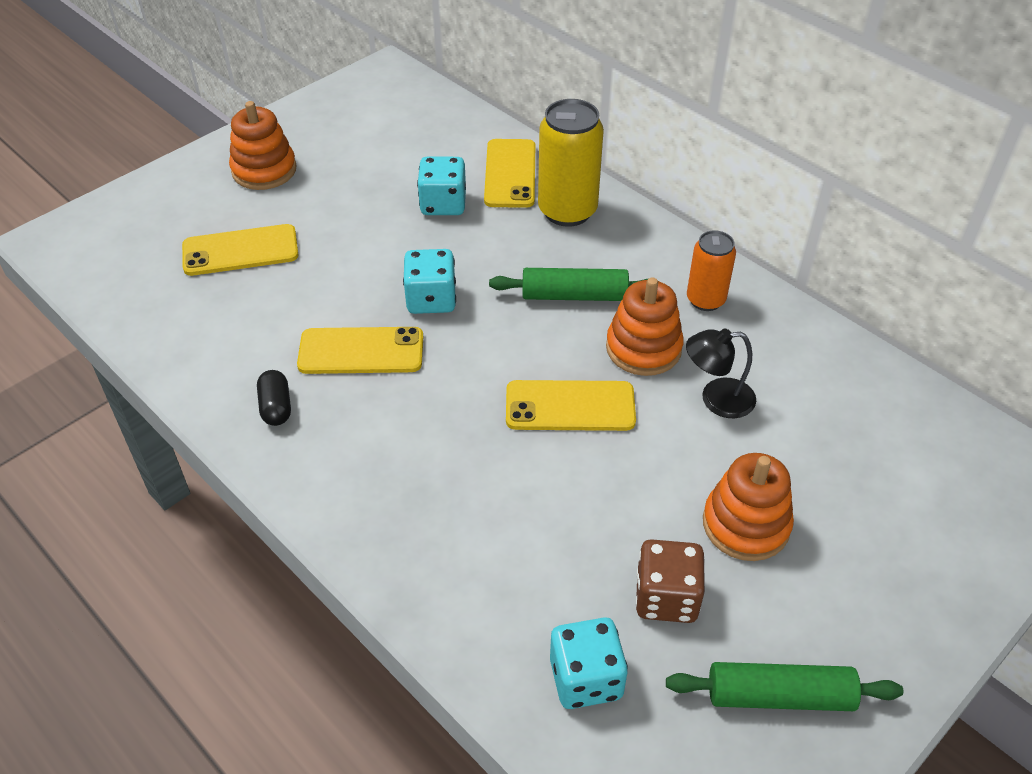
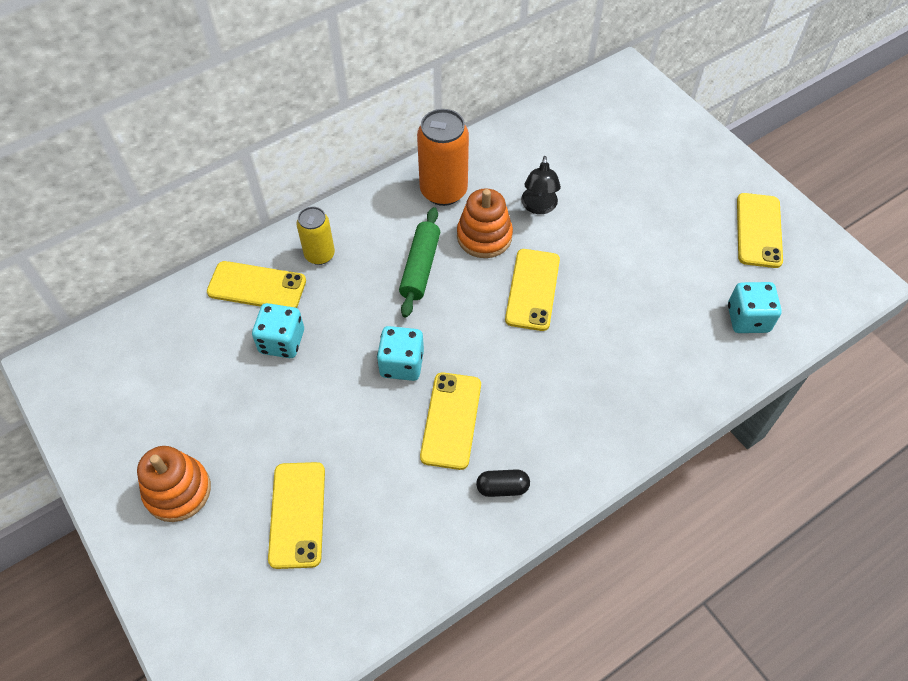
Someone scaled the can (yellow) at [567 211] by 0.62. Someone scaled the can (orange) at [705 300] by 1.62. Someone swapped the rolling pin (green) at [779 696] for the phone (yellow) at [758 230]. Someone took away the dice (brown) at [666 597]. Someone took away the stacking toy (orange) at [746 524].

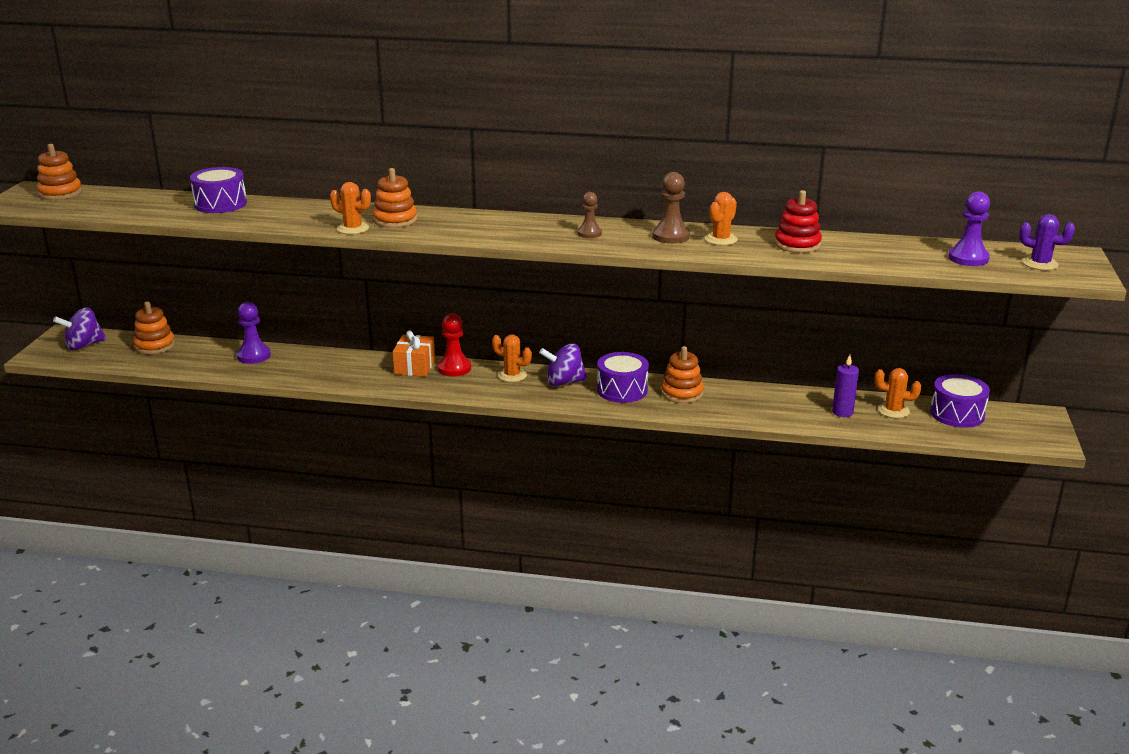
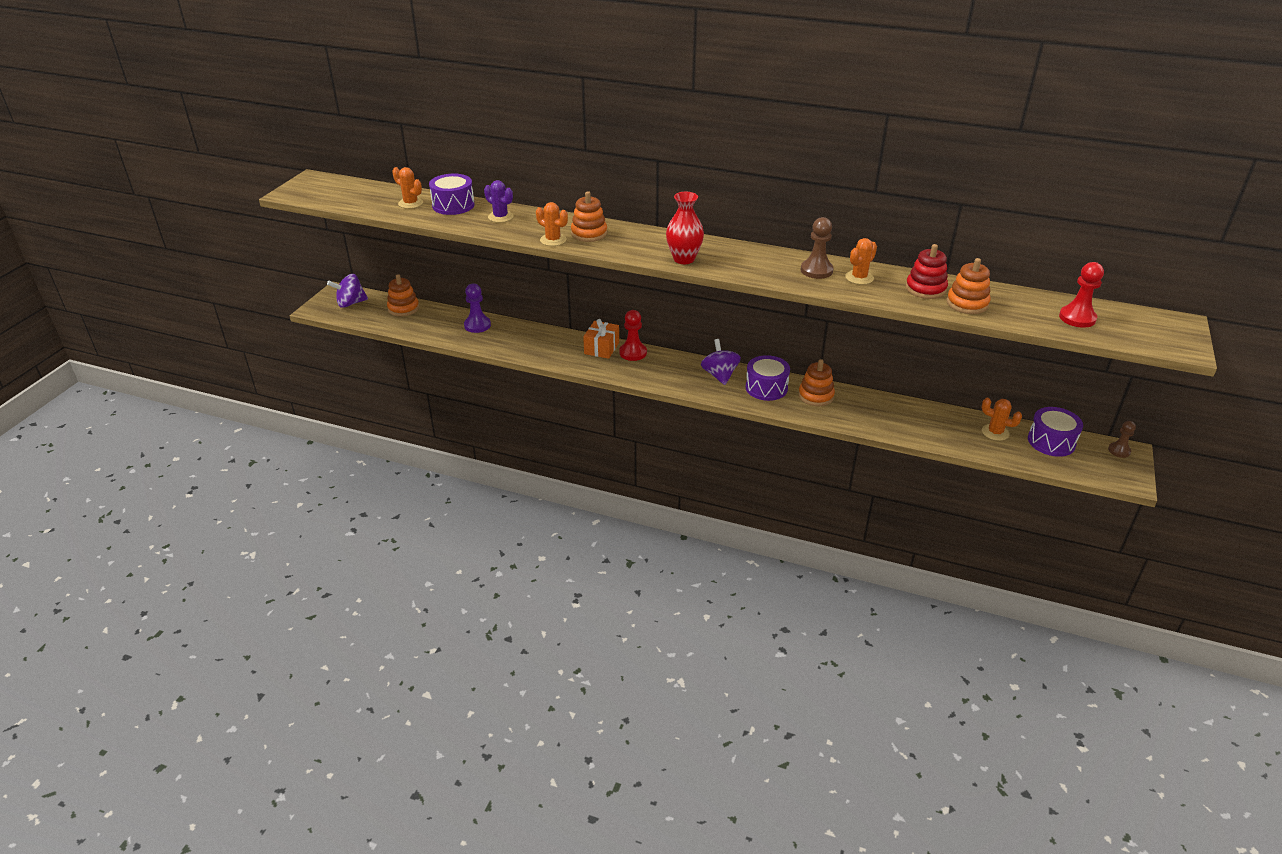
Someone carried the cactus (orange) from [512 375] to [410 203]. Someone carried the cactus (purple) from [1040 264] to [500 217]. Someone put down the vase (red) at [684 259]. Someone rotated the spinning top (purple) at [564 382] by 75 degrees clockwise. Someone carried the stacking toy (orange) from [60 193] to [967 304]. Someone repainted the pawn (purple) at [968 258], which became the pawn (red) at [1077 318]. Someone carried the pawn (brown) from [589 233] to [1119 451]. Someone took away the candle (purple) at [842 412].

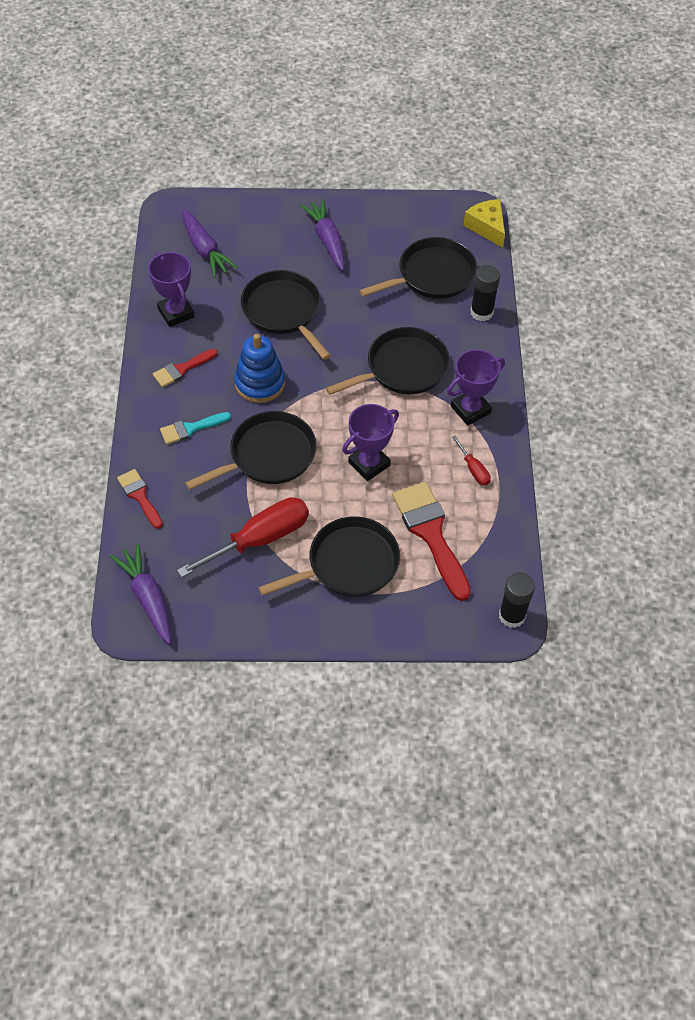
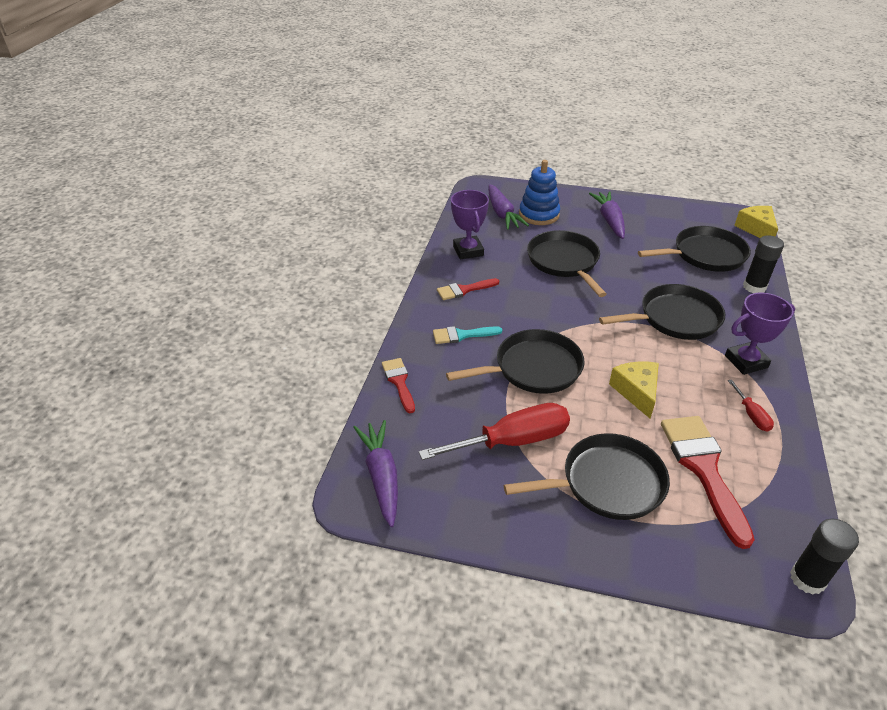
Someone carried the stacking toy (blue) from [260 383] to [539 214]. Someone swapped the trophy (purple) at [369 464] for the cheese (yellow) at [636 392].

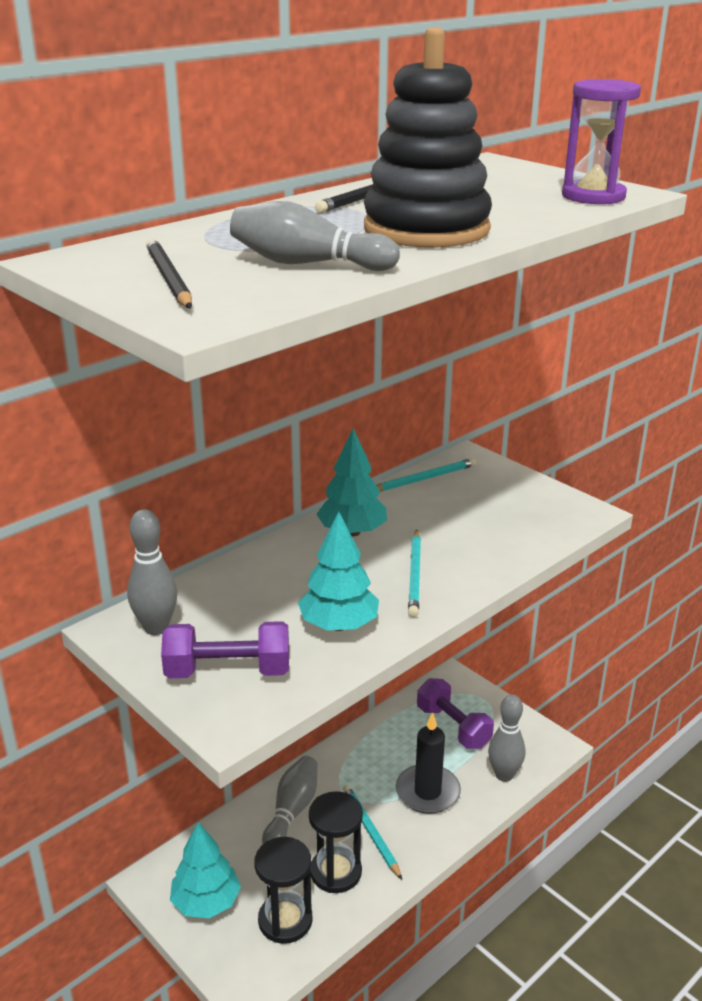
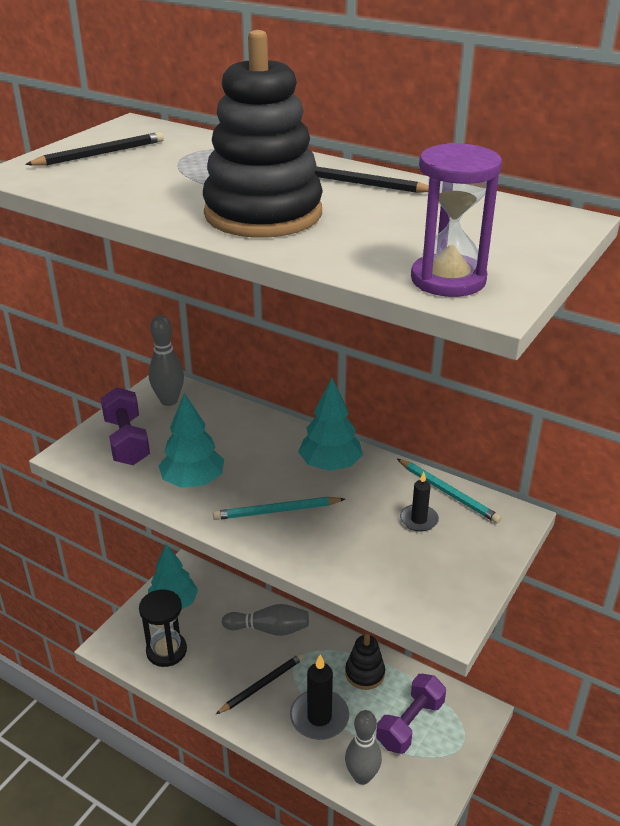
Someone repainted the pencil (turquoise) at [370 832], which became the pencil (black) at [262 685]. Someone put down the stacking toy (black) at [365 673]. Someone put down the candle (black) at [419 520]. Someone took away the bowling pin (grey) at [308 264]. Someone took away the hourglass (black) at [335 872].

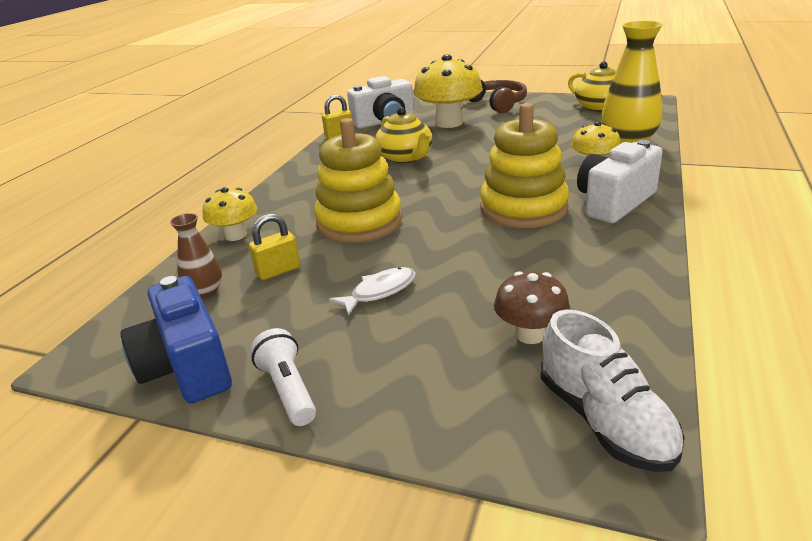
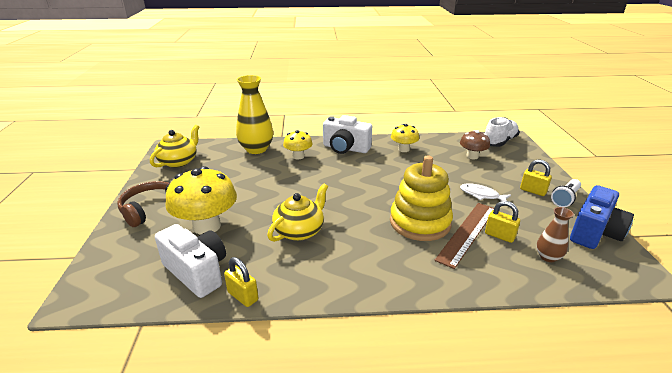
Someone carried the mushroom (yellow) from [235 235] to [403 149]. Someone put down the ruler (brown) at [467 233]. Someone put down the padlock (yellow) at [533 191]. Someone took away the stacking toy (yellow) at [523 208].

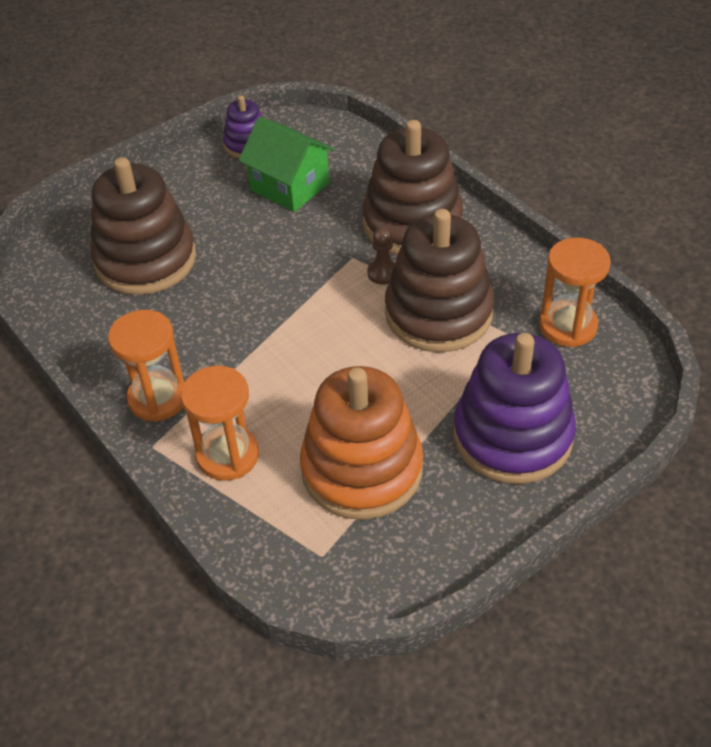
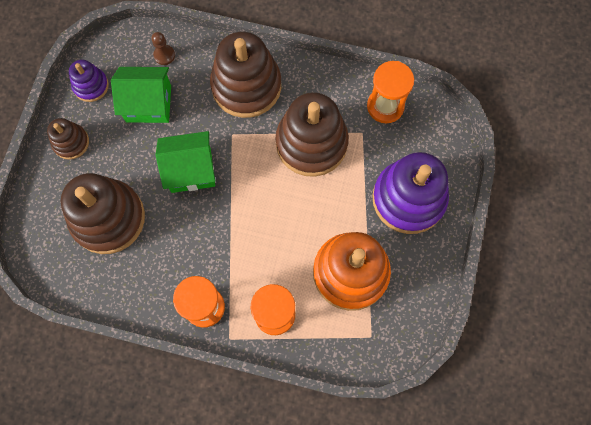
Someone put down the stacking toy (brown) at [71 142]. Someone carried the pawn (brown) from [383 273] to [164 55]. Someone put down the house (green) at [191 170].

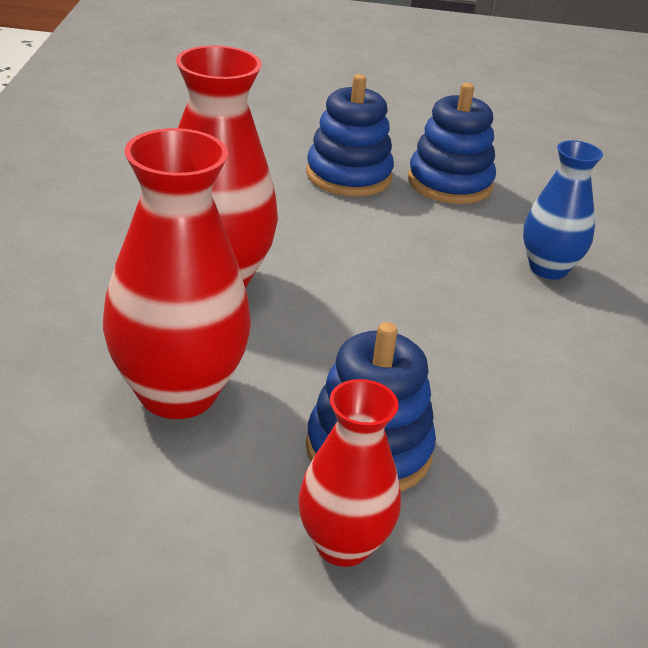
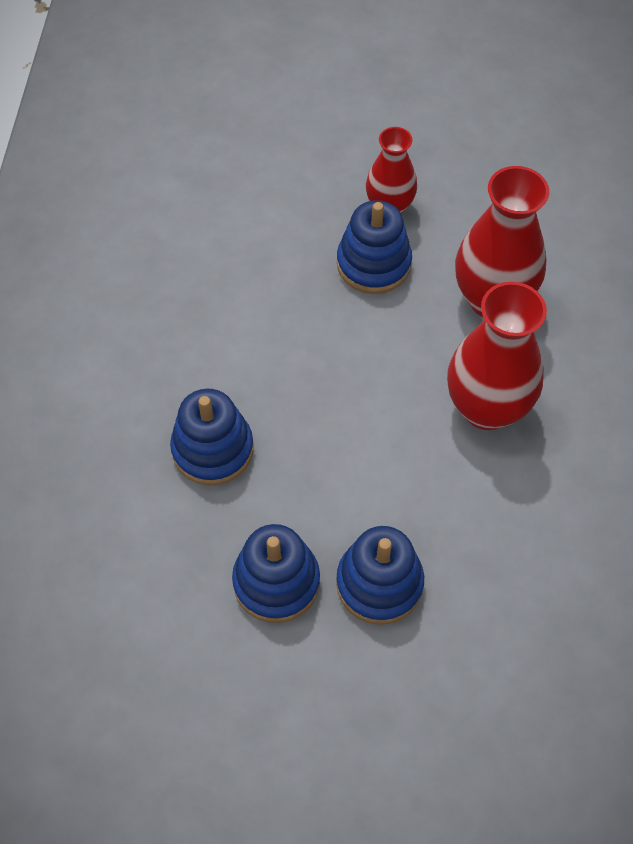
Someone swapped the vase (blue) at [548 269] for the stacking toy (blue) at [213 449].

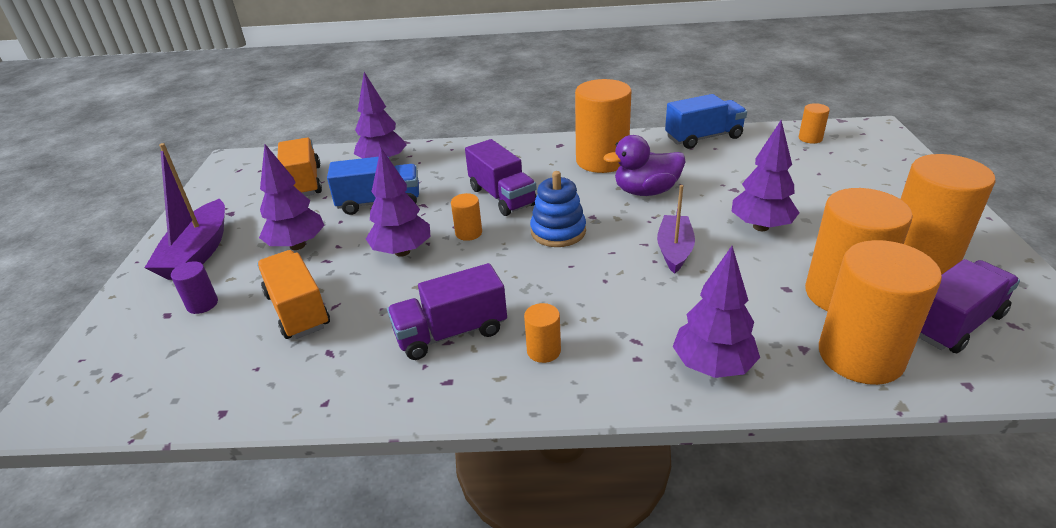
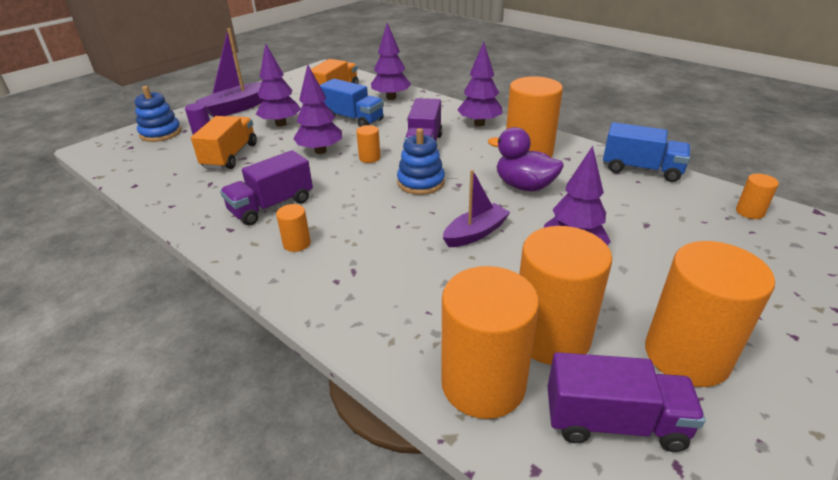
Someone put down the stacking toy (blue) at [161 133]. Someone rotated the truck (purple) at [451 333] by 60 degrees counterclockwise. Someone carried the tree (purple) from [712 366] to [479 124].

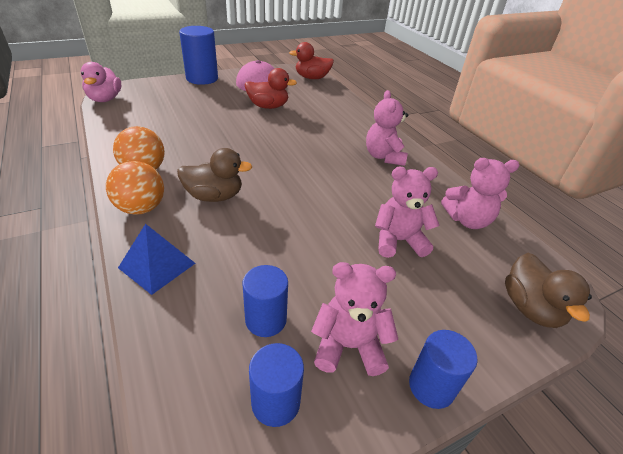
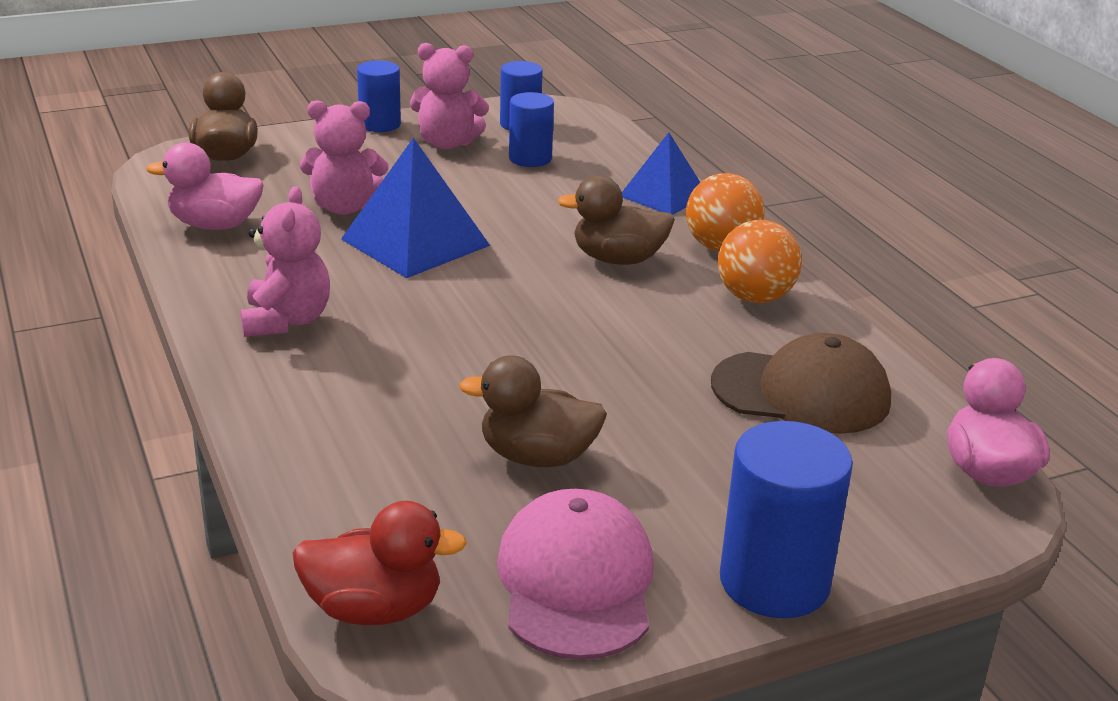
Someone swapped the teddy bear (pink) at [467 220] for the duck (pink) at [215 225]. Someone put down the pyramid (blue) at [415 242]. Someone repainted the duck (red) at [268 106], which became the duck (brown) at [537 457]. Someone put down the cap (brown) at [801 393].

